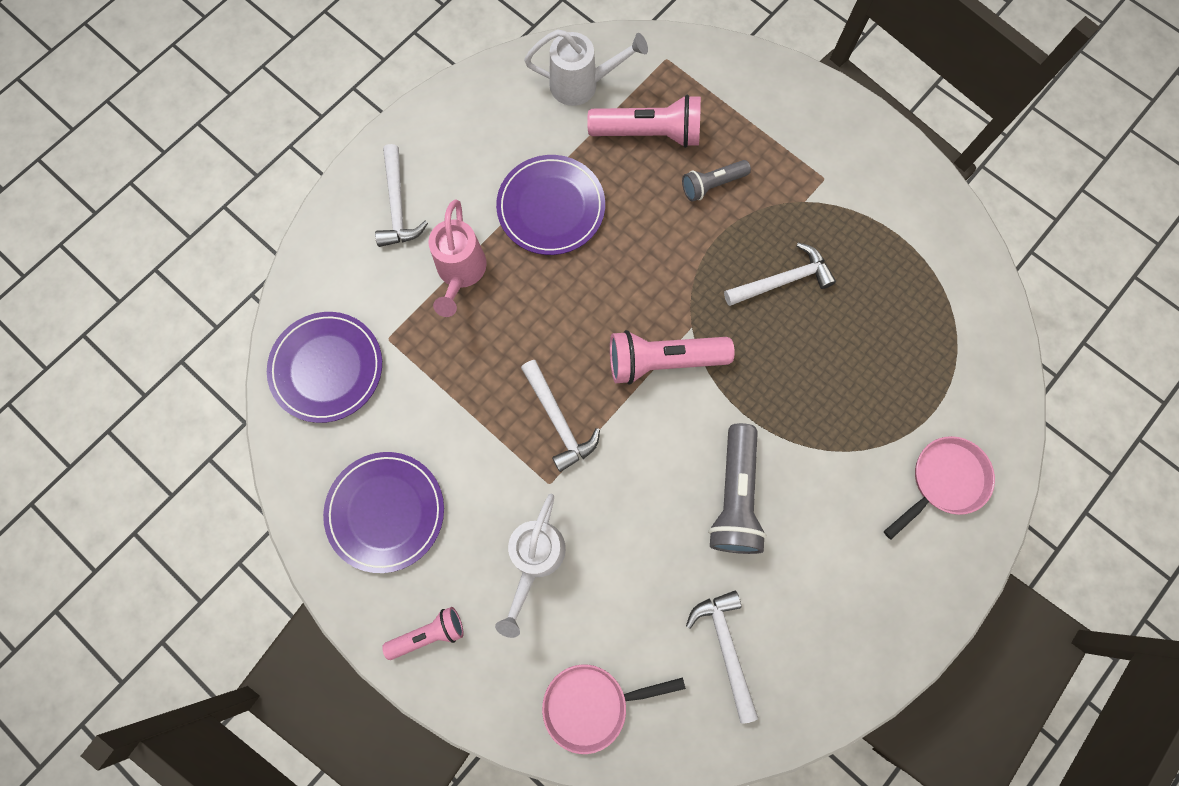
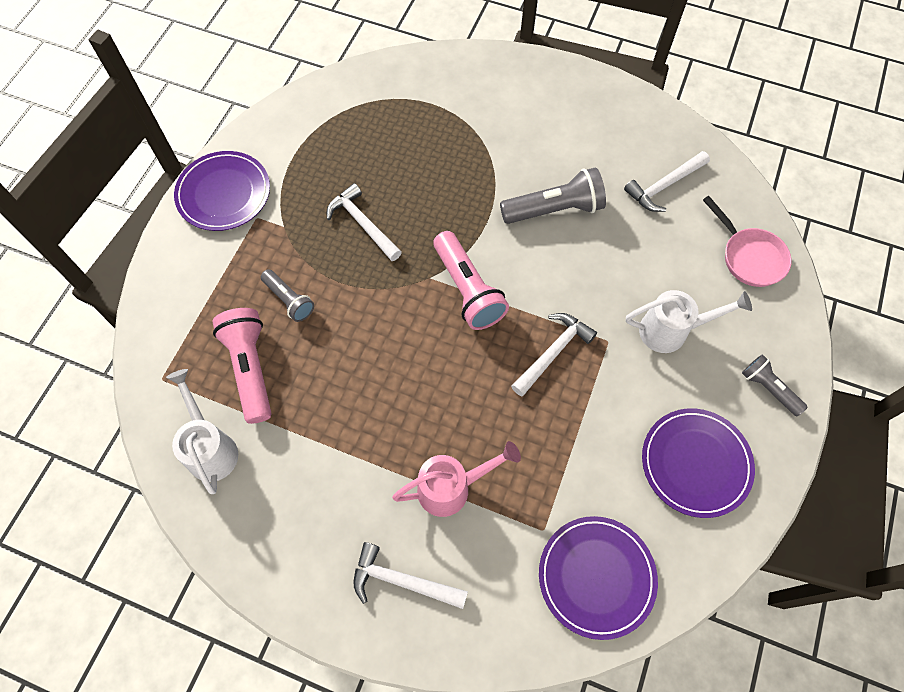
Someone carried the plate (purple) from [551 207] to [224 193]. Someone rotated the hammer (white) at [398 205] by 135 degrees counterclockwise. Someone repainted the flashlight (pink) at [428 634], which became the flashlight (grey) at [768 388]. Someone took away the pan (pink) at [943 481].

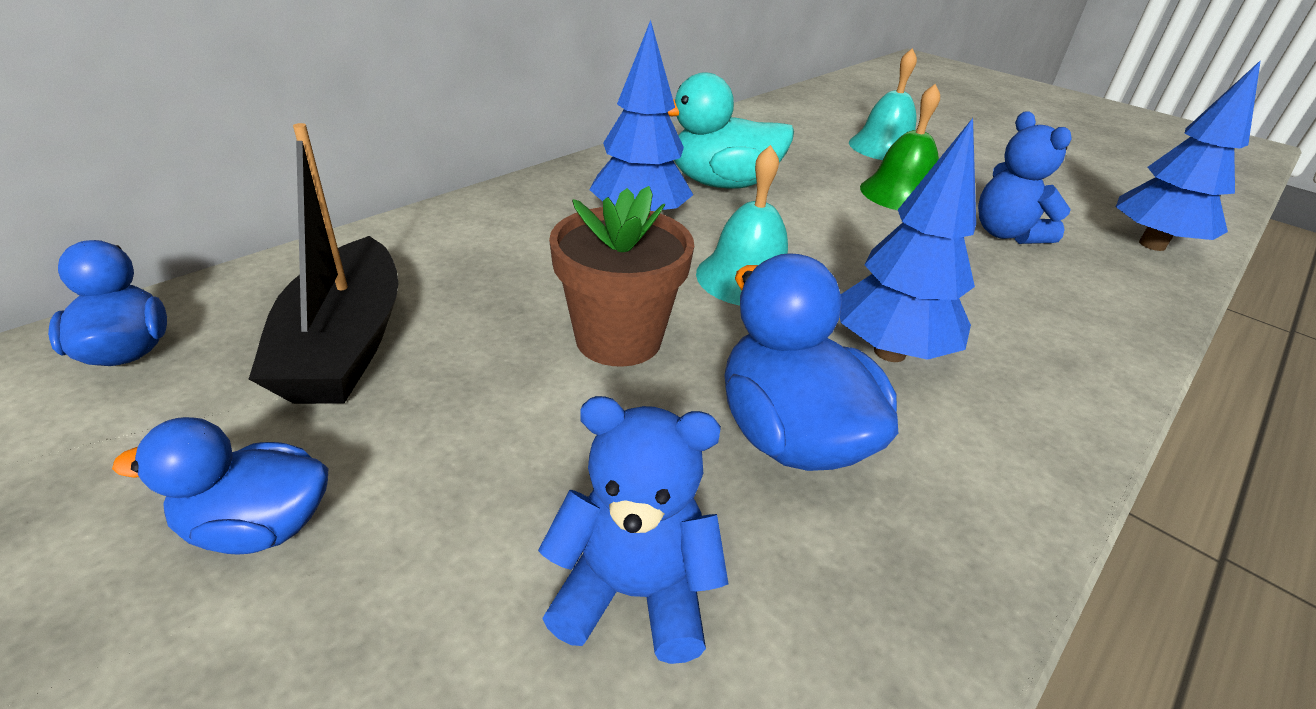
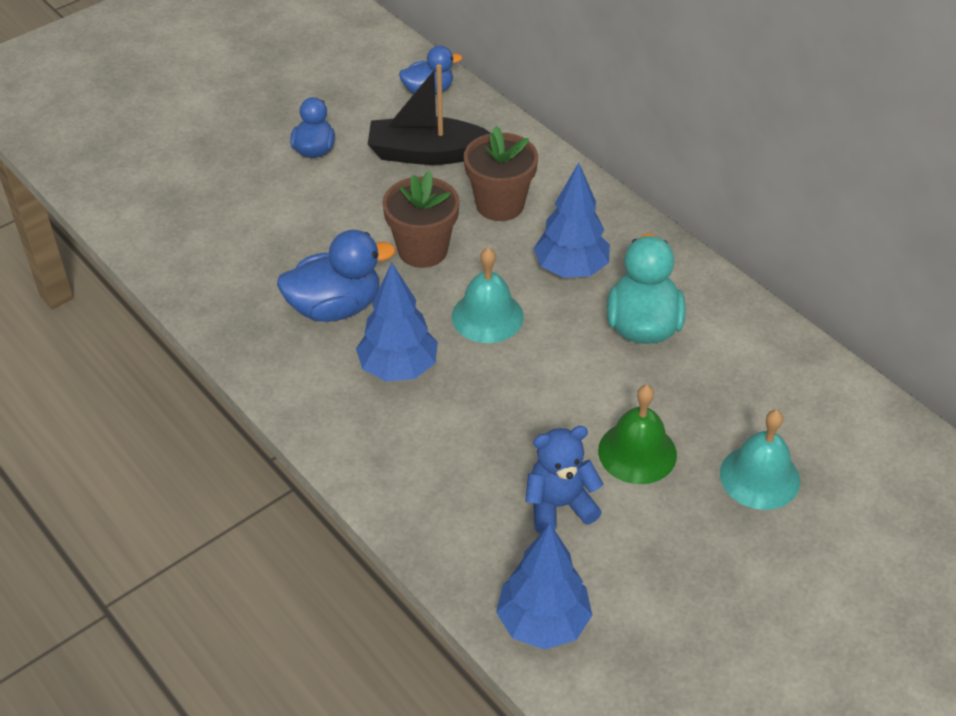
Someone put down the flower pot (brown) at [500 205]. Someone took away the teddy bear (blue) at [633 592].

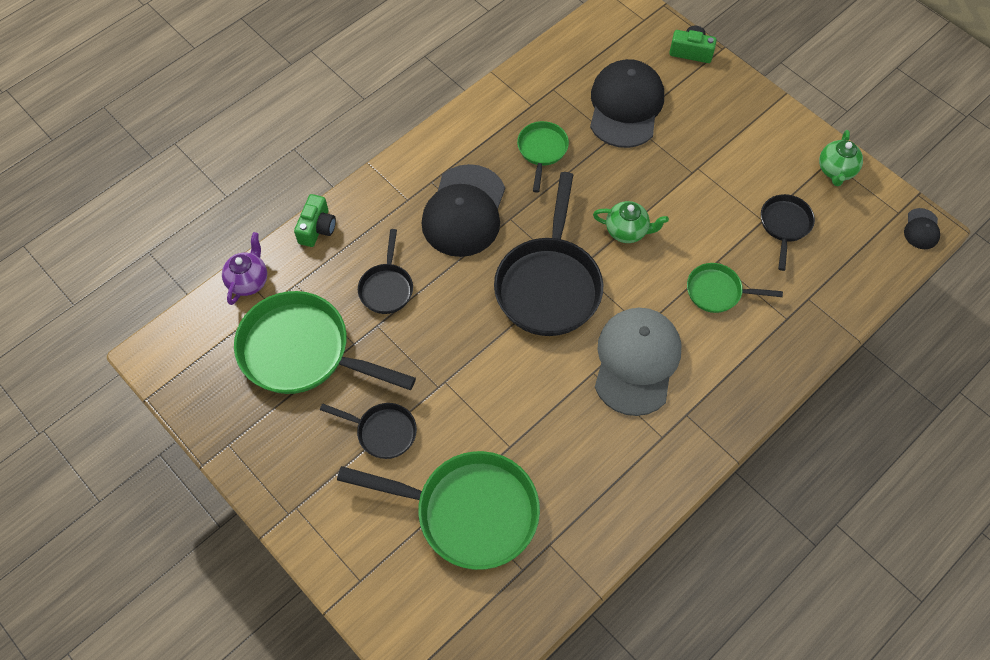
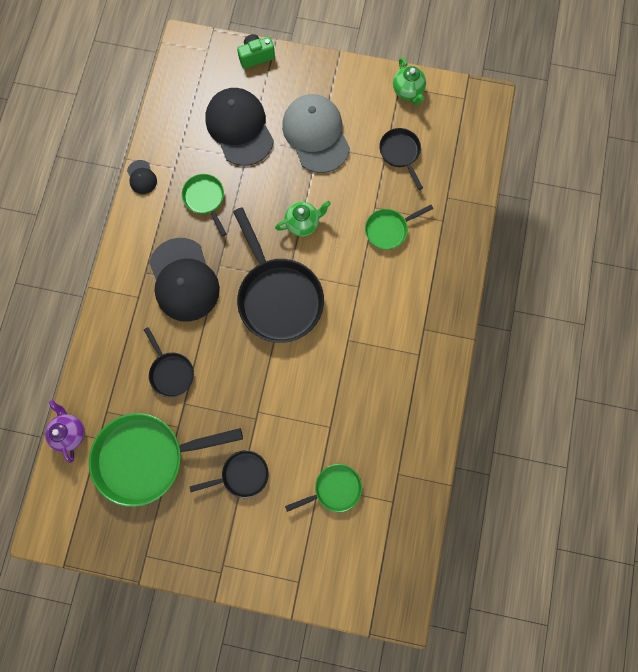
Someone carried the cap (black) from [921 229] to [142 177]. Someone carried the cap (grey) from [636 361] to [316 135]. Someone scaled the pan (green) at [468 512] by 0.51. Someone took away the camera (green) at [317 228].

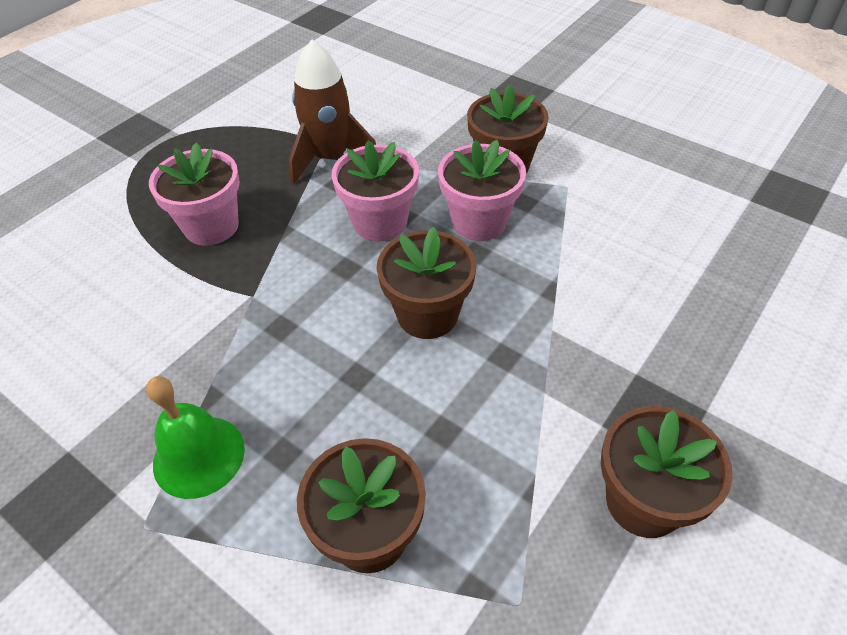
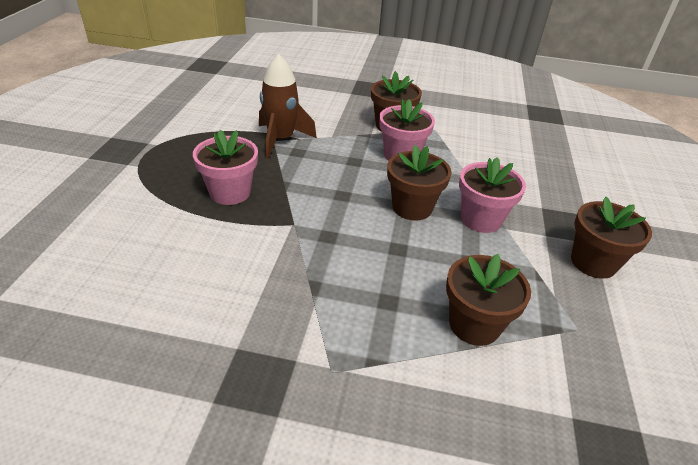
Someone carried the flower pot (pink) from [380 222] to [481 219]. Someone took away the bell (green) at [199 456].

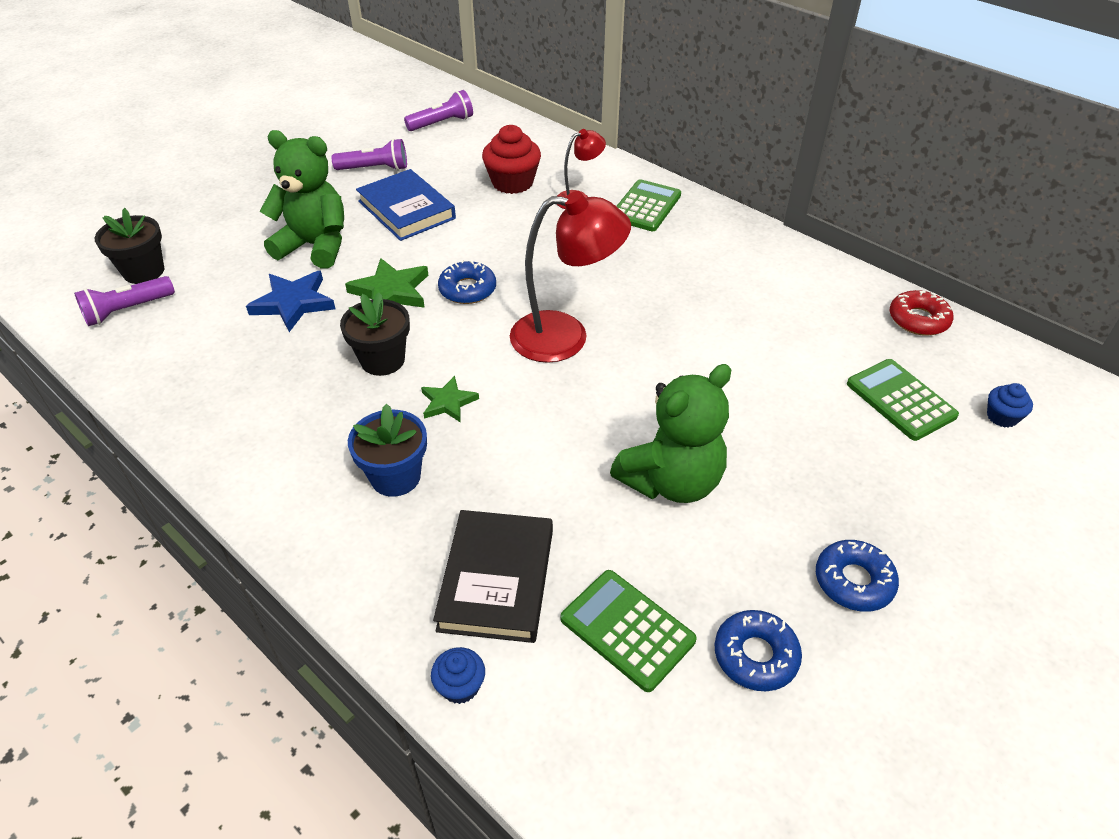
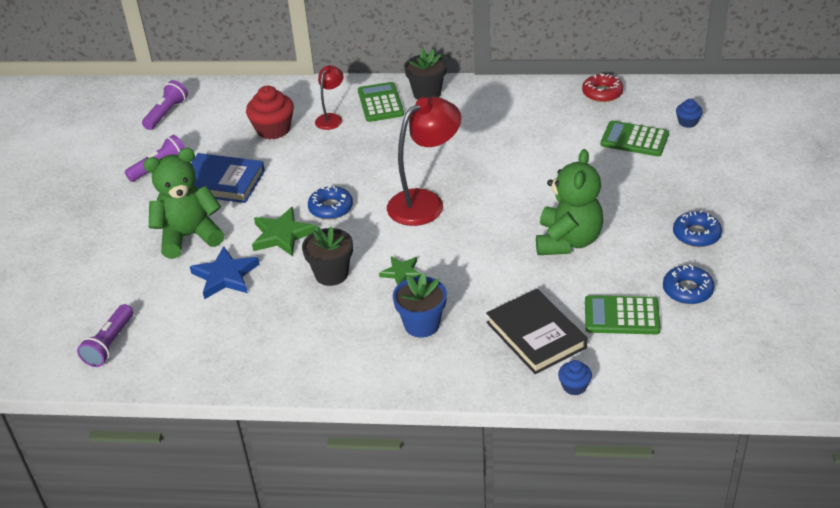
Someone carried the flower pot (black) from [144 271] to [427 93].

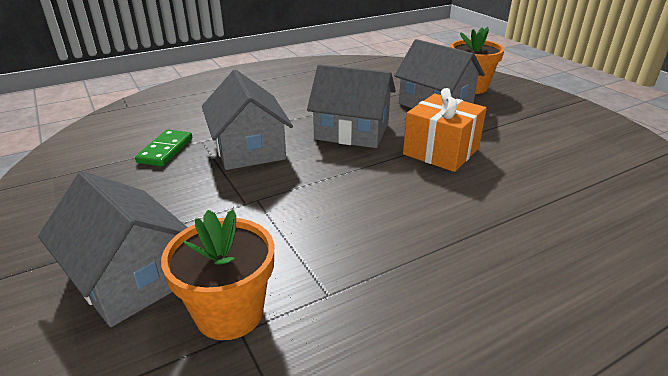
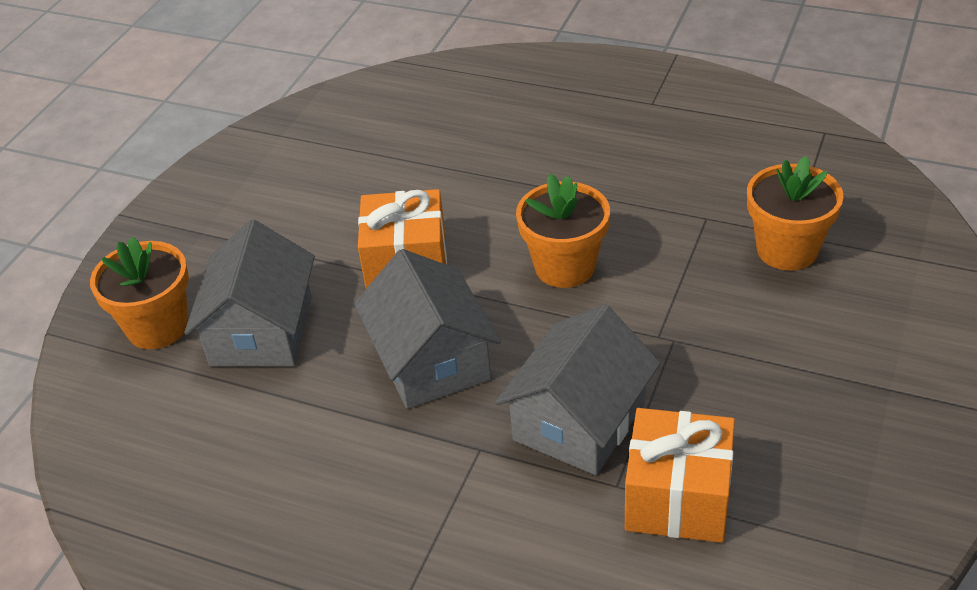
Someone put down the flower pot (orange) at [565 267]. Someone swapped the domino (green) at [165 150] for the gift (orange) at [678 498]. Someone took away the house (grey) at [131 277].

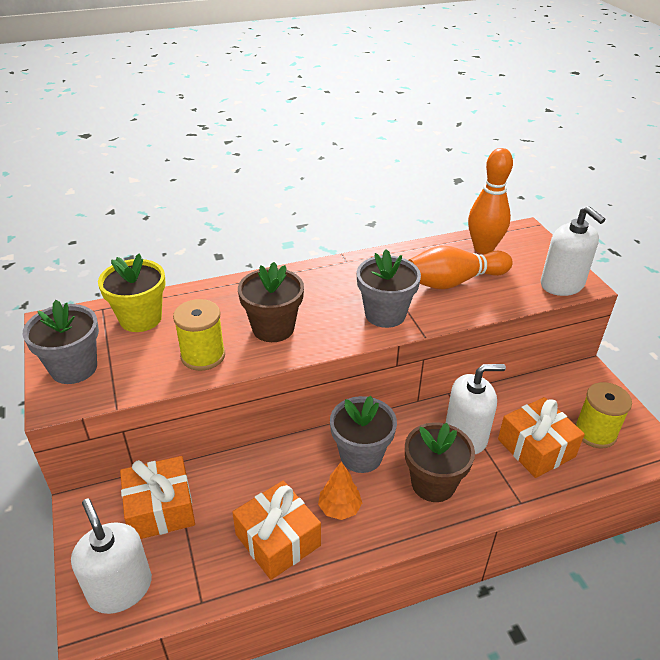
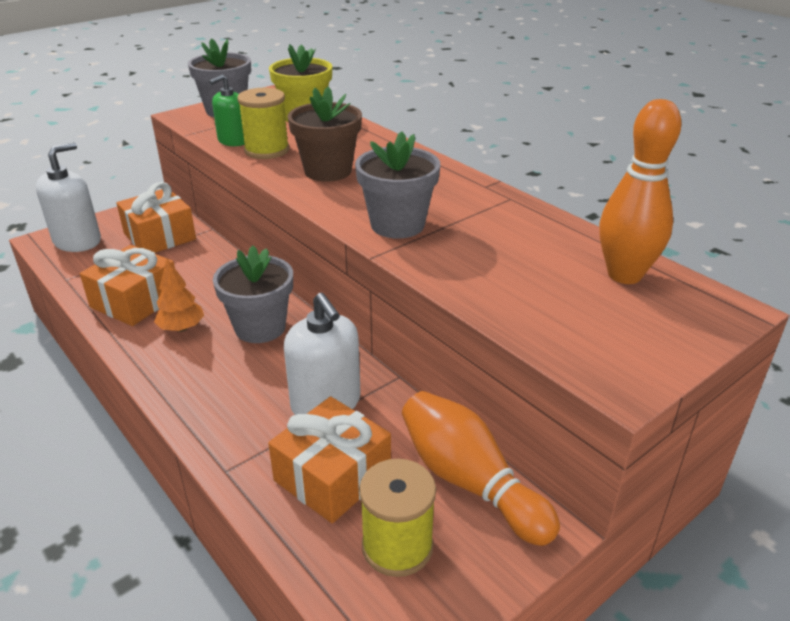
Someone put down the soap dispenser (green) at [233 141]. Someone carried the bowling pin (orange) from [454 282] to [470 482]. Someone took away the flower pot (brown) at [433 483]. Someone took away the soap dispenser (white) at [562 284].

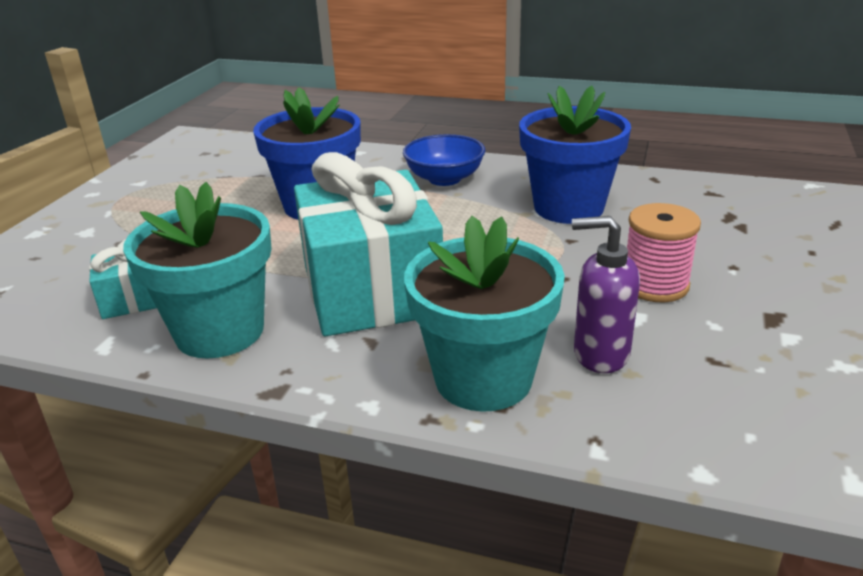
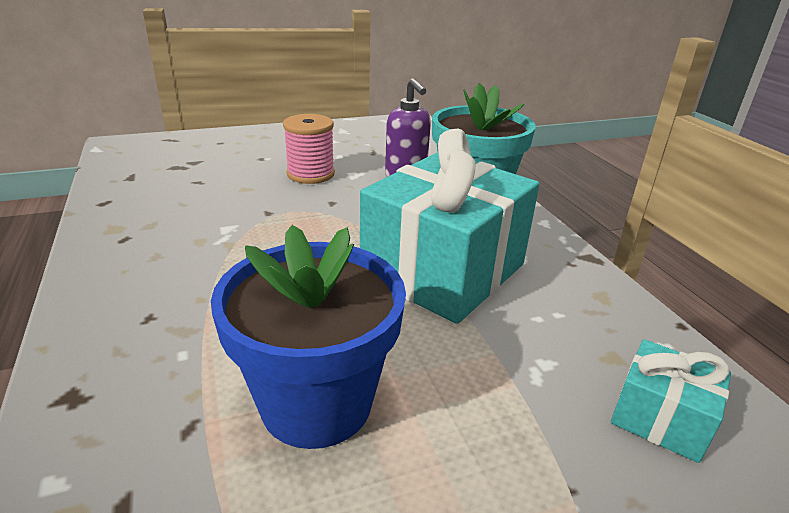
Someone took away the flower pot (turquoise) at [219 331]. Someone took away the bowl (blue) at [444 179]. Someone took away the flower pot (blue) at [568 207].

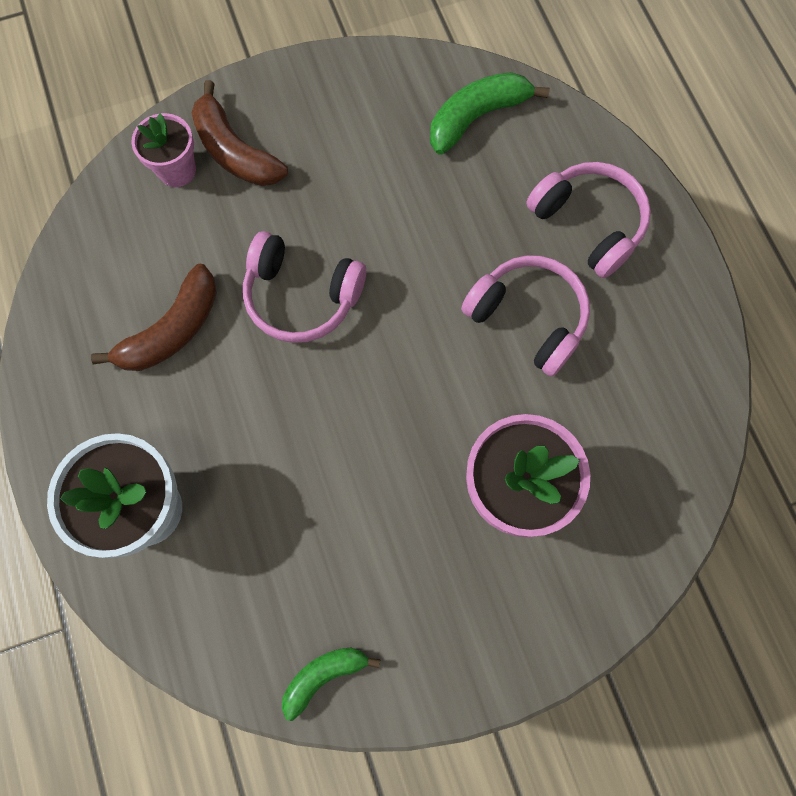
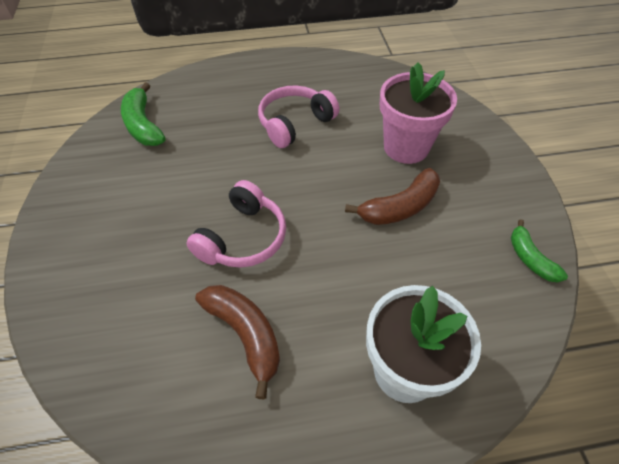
Someone carried the banana (brown) from [235 151] to [400 207]. Someone took away the flower pot (pink) at [177 170]. Someone took away the headphones (pink) at [588 223].

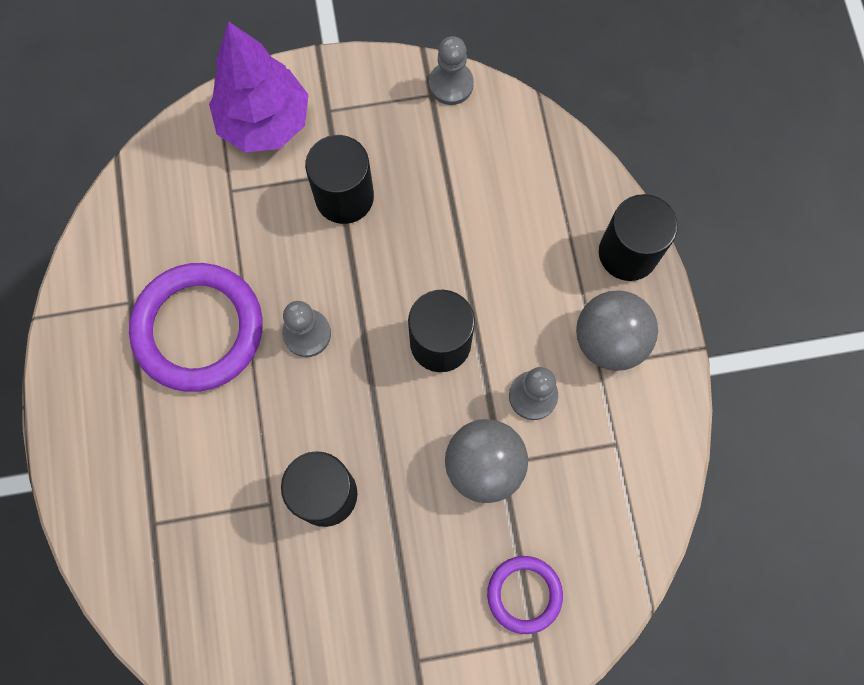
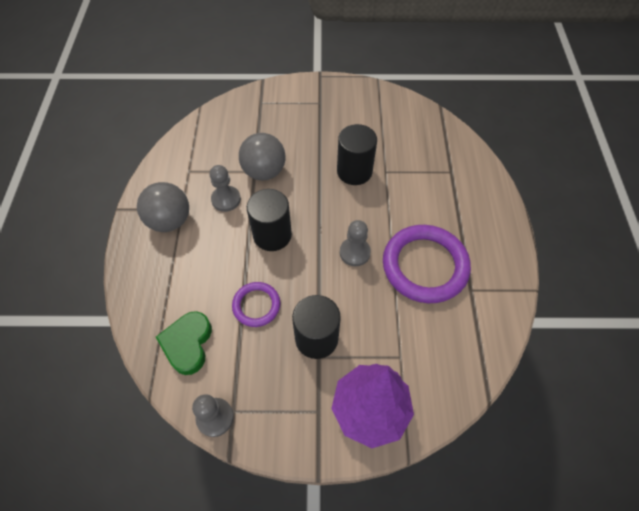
Someone put down the heart (green) at [188 344]. Someone carried the ring (purple) from [524 594] to [256 305]. Someone took away the cylinder (black) at [628 253].

